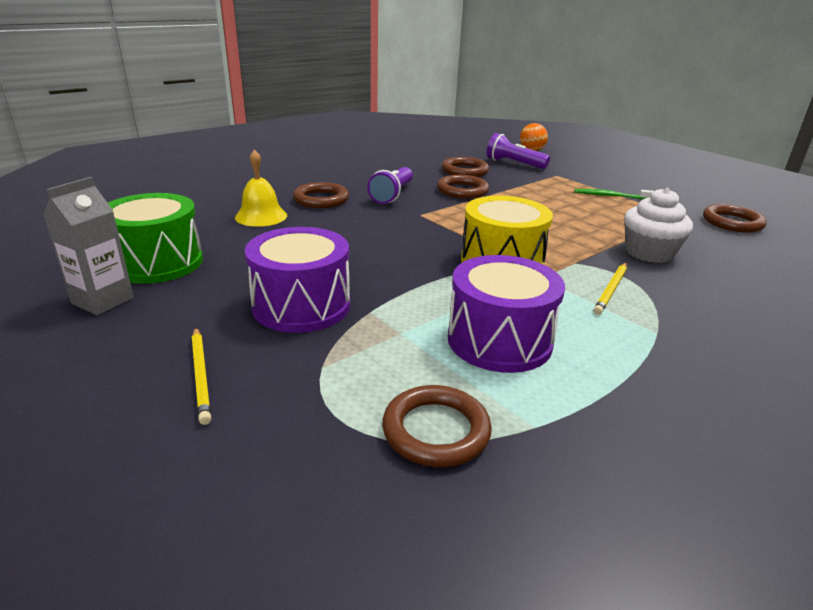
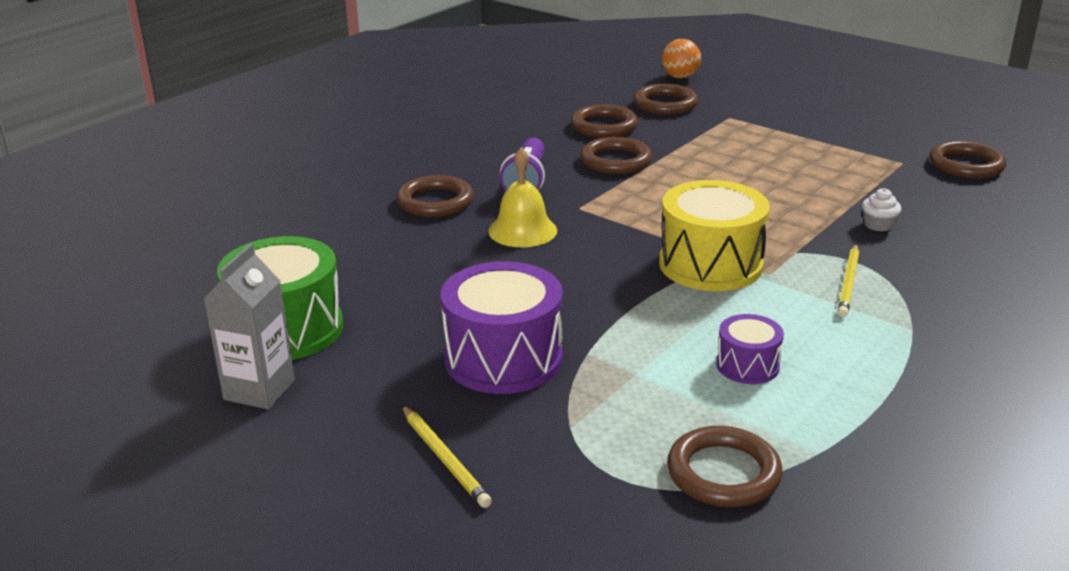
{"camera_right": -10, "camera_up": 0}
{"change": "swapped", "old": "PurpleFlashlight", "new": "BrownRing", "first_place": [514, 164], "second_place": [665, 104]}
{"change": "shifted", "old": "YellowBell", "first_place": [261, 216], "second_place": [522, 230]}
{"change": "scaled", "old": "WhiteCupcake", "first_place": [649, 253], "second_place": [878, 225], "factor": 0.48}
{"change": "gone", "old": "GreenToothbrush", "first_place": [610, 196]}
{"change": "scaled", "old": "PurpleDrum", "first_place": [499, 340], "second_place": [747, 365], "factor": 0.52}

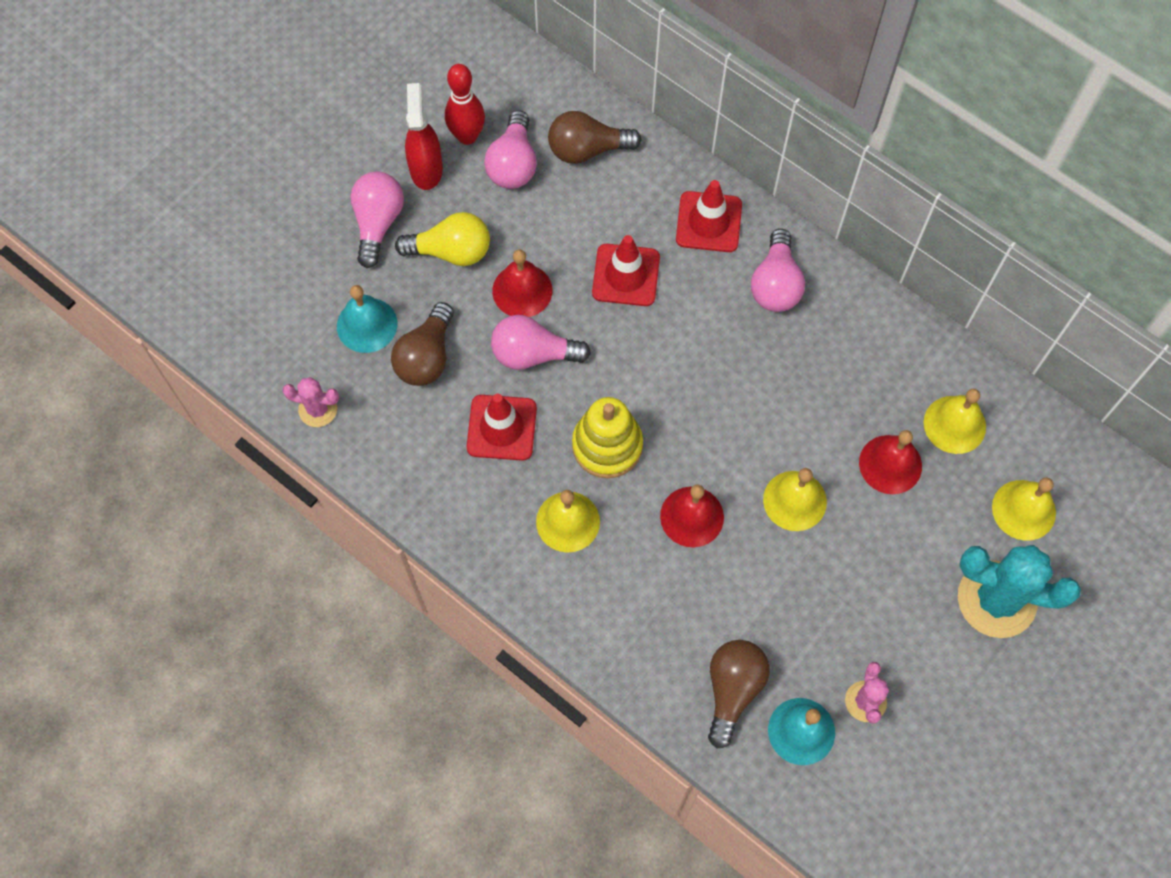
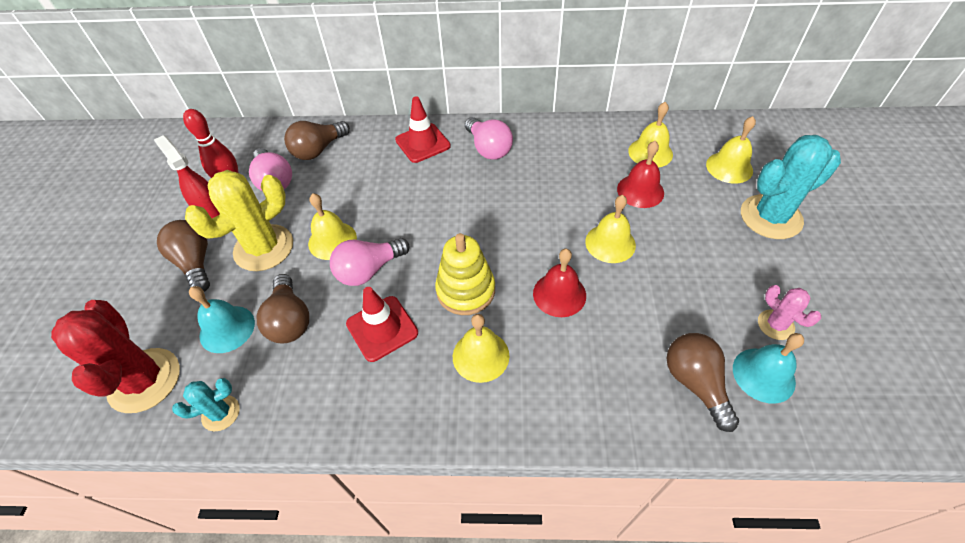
{"camera_right": -35, "camera_up": -15}
{"change": "repainted", "old": "PinkLightBulb", "new": "BrownLightBulb", "first_place": [378, 223], "second_place": [195, 263]}
{"change": "swapped", "old": "YellowLightBulb", "new": "YellowCactus", "first_place": [451, 251], "second_place": [264, 248]}
{"change": "gone", "old": "RedTrafficCone", "first_place": [626, 275]}
{"change": "repainted", "old": "RedBell", "new": "YellowBell", "first_place": [522, 290], "second_place": [332, 240]}
{"change": "repainted", "old": "PinkCactus", "new": "TurquoiseCactus", "first_place": [318, 409], "second_place": [221, 413]}
{"change": "new", "new": "RedCactus", "second_place": [144, 380]}

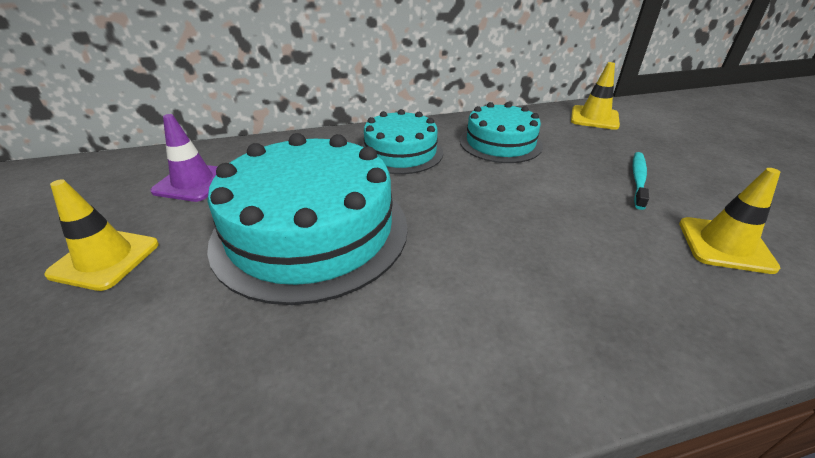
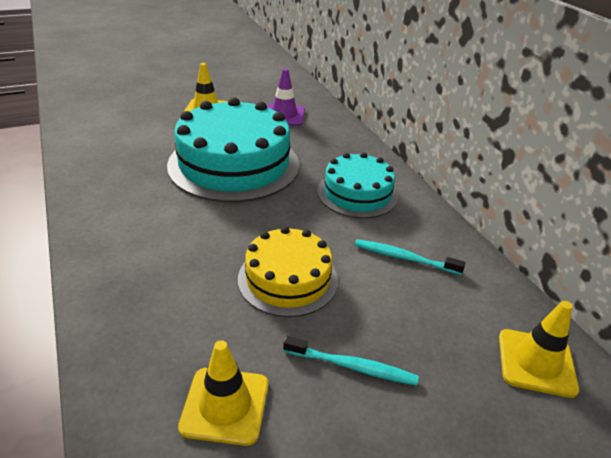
{"camera_right": 80, "camera_up": 0}
{"change": "swapped", "old": "TurquoiseCake", "new": "TurquoiseToothbrush", "first_place": [500, 143], "second_place": [405, 258]}
{"change": "new", "new": "YellowCake", "second_place": [288, 279]}

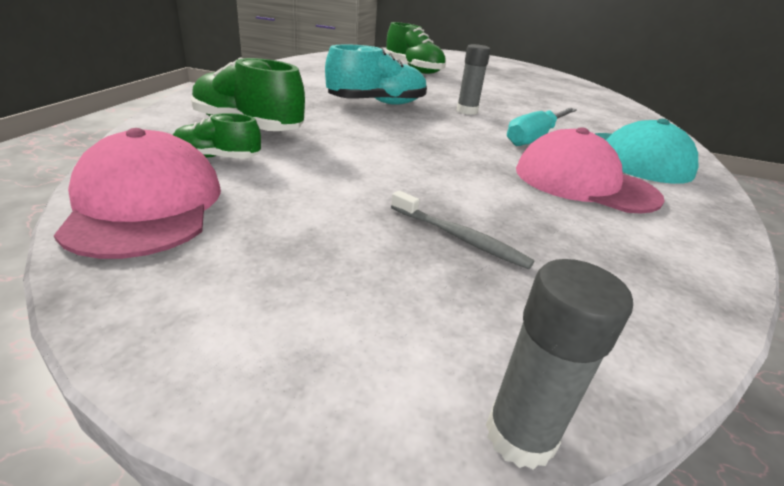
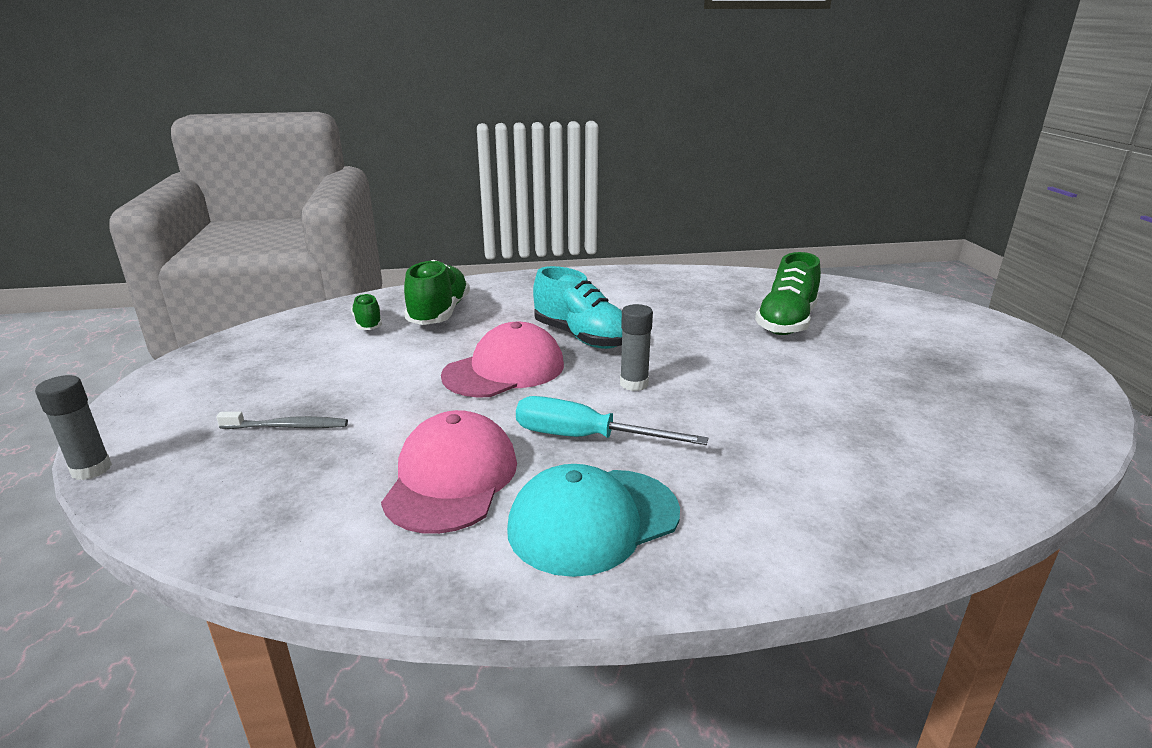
{"camera_right": 70, "camera_up": -5}
{"change": "shifted", "old": "PinkCap", "first_place": [146, 205], "second_place": [504, 370]}
{"change": "rotated", "old": "GreyToothbrush", "first_place": [459, 237], "second_place": [288, 427], "degrees": -105}

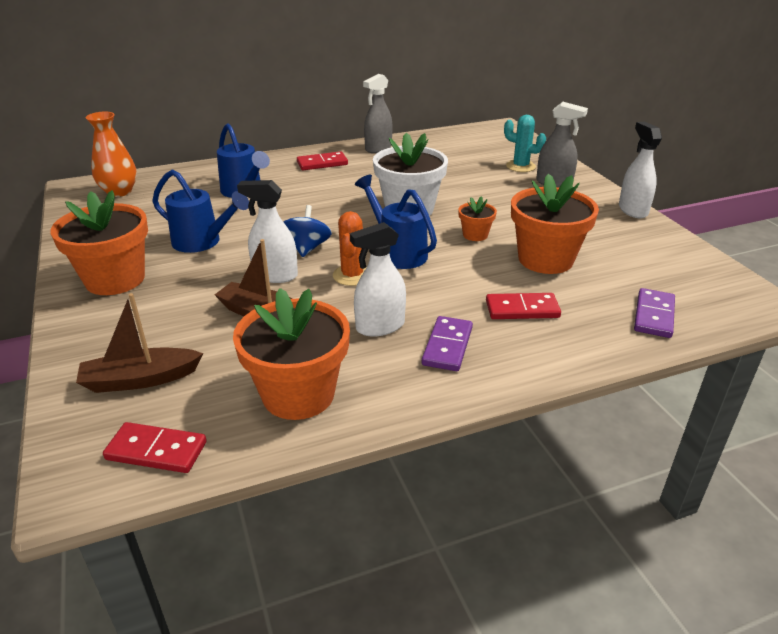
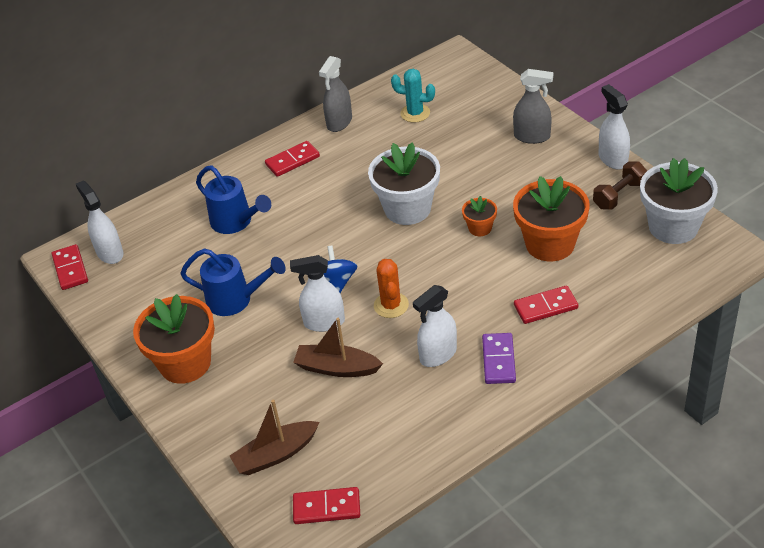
{"camera_right": -10, "camera_up": 10}
{"change": "swapped", "old": "OrangeVase", "new": "WhiteSprayBottle", "first_place": [119, 192], "second_place": [110, 253]}
{"change": "shifted", "old": "TurquoiseCactus", "first_place": [520, 166], "second_place": [415, 113]}
{"change": "gone", "old": "BlueWateringCan", "first_place": [398, 252]}
{"change": "gone", "old": "OrangeFlowerPot", "first_place": [298, 394]}
{"change": "gone", "old": "PurpleDomino", "first_place": [654, 315]}
{"change": "new", "new": "WhiteFlowerPot", "second_place": [673, 227]}
{"change": "new", "new": "BrownDumbbell", "second_place": [619, 195]}
{"change": "new", "new": "RedDomino", "second_place": [70, 269]}

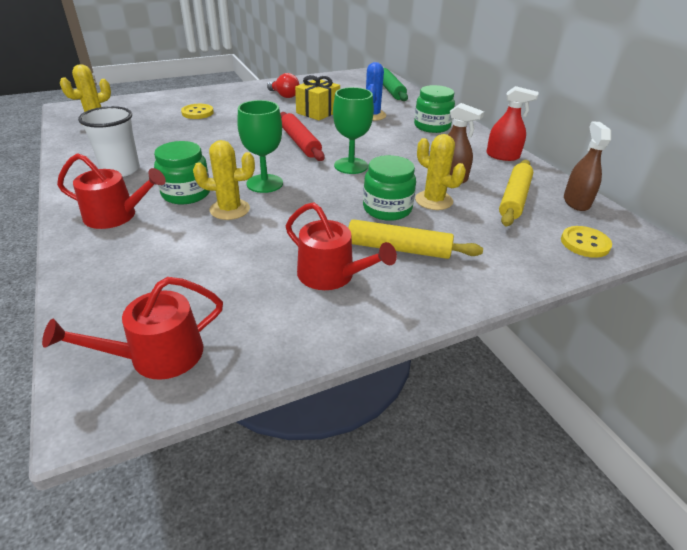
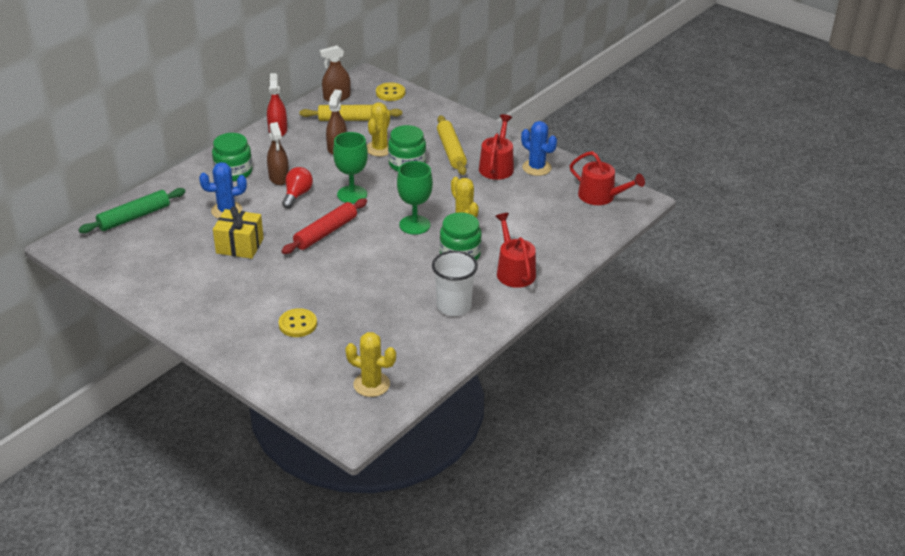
{"camera_right": -115, "camera_up": 0}
{"change": "shifted", "old": "RedLightBulb", "first_place": [284, 96], "second_place": [297, 195]}
{"change": "new", "new": "BlueCactus", "second_place": [536, 168]}
{"change": "new", "new": "BrownSprayBottle", "second_place": [279, 177]}

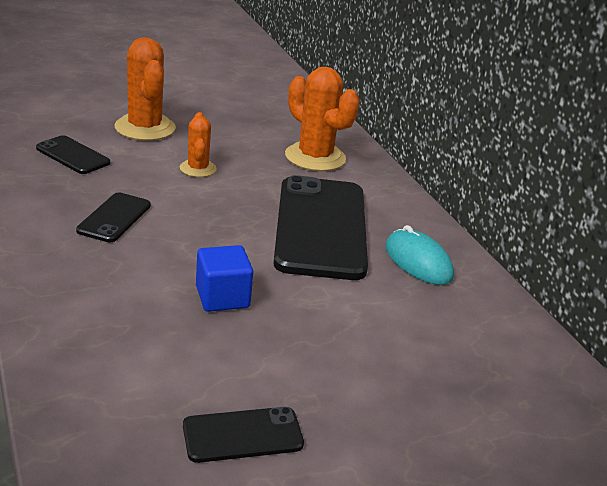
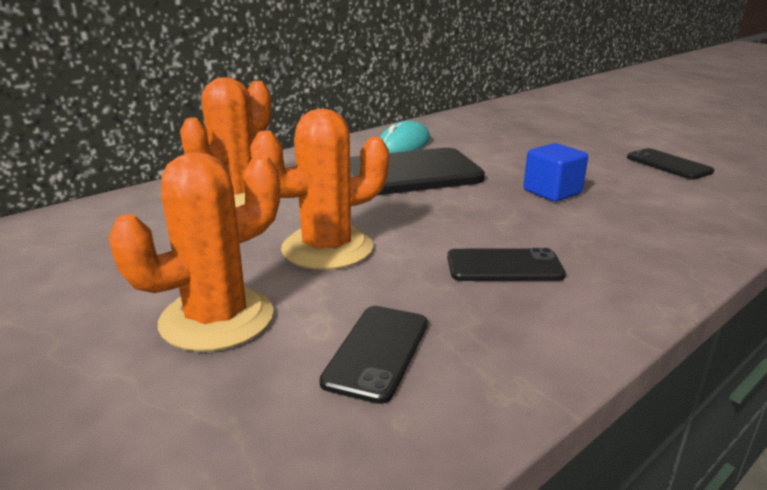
{"camera_right": -105, "camera_up": -5}
{"change": "scaled", "old": "OrangeCactus", "first_place": [198, 169], "second_place": [327, 248], "factor": 1.76}

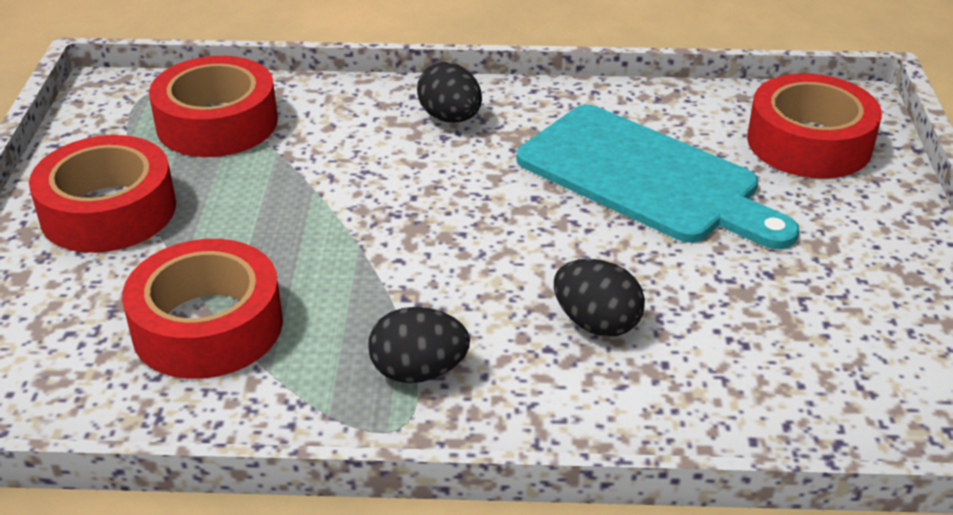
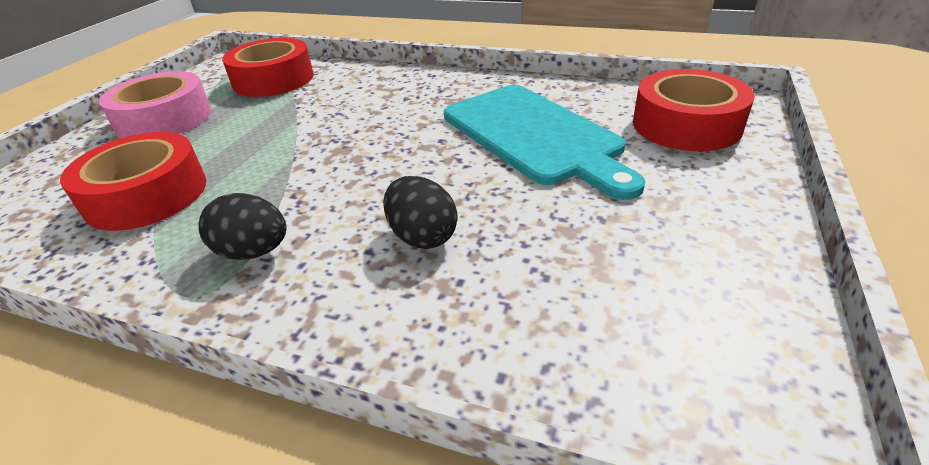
{"camera_right": 20, "camera_up": 0}
{"change": "gone", "old": "BlackEgg", "first_place": [450, 118]}
{"change": "repainted", "old": "RedTape", "new": "PinkTape", "first_place": [108, 211], "second_place": [164, 119]}

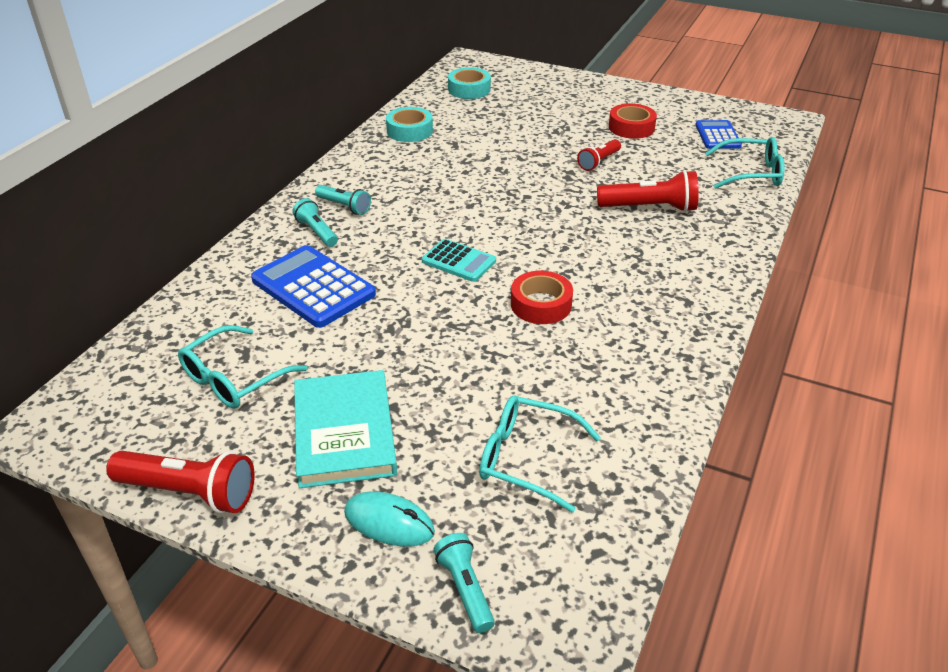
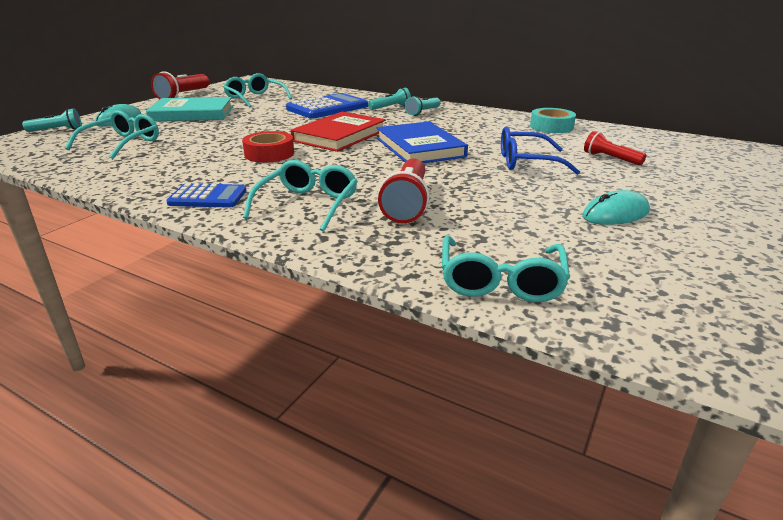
{"camera_right": 95, "camera_up": -10}
{"change": "gone", "old": "TurquoiseTape", "first_place": [469, 89]}
{"change": "swapped", "old": "RedTape", "new": "TurquoiseMouse", "first_place": [631, 127], "second_place": [615, 214]}
{"change": "shifted", "old": "BlueCalculator", "first_place": [717, 135], "second_place": [208, 197]}
{"change": "shifted", "old": "RedFlashlight", "first_place": [598, 162], "second_place": [610, 159]}
{"change": "swapped", "old": "TurquoiseCalculator", "new": "RedBook", "first_place": [458, 261], "second_place": [339, 135]}
{"change": "new", "new": "BlueBook", "second_place": [420, 147]}
{"change": "new", "new": "BlueGlasses", "second_place": [526, 162]}
{"change": "new", "new": "TurquoiseGlasses", "second_place": [307, 204]}

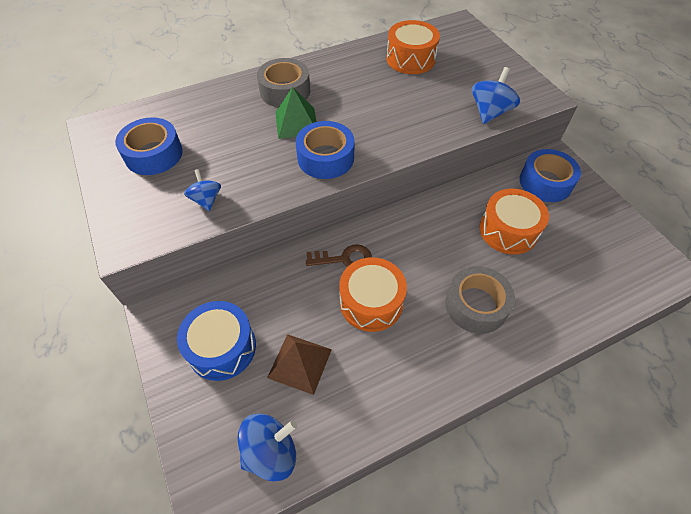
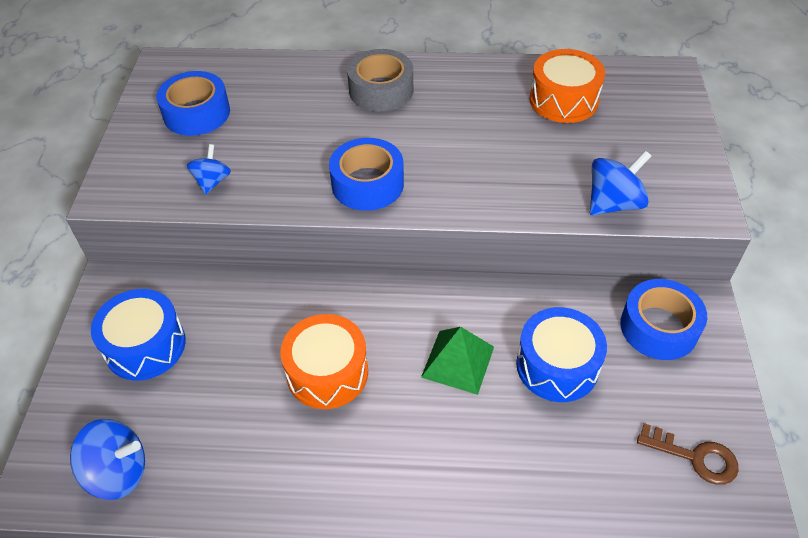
{"camera_right": 30, "camera_up": -5}
{"change": "shifted", "old": "GreenPyramid", "first_place": [296, 123], "second_place": [458, 362]}
{"change": "repainted", "old": "OrangeDrum", "new": "BlueDrum", "first_place": [508, 230], "second_place": [557, 366]}
{"change": "shifted", "old": "BrownKey", "first_place": [344, 259], "second_place": [695, 457]}
{"change": "gone", "old": "GreyTape", "first_place": [476, 305]}
{"change": "gone", "old": "BrownPyramid", "first_place": [300, 363]}

